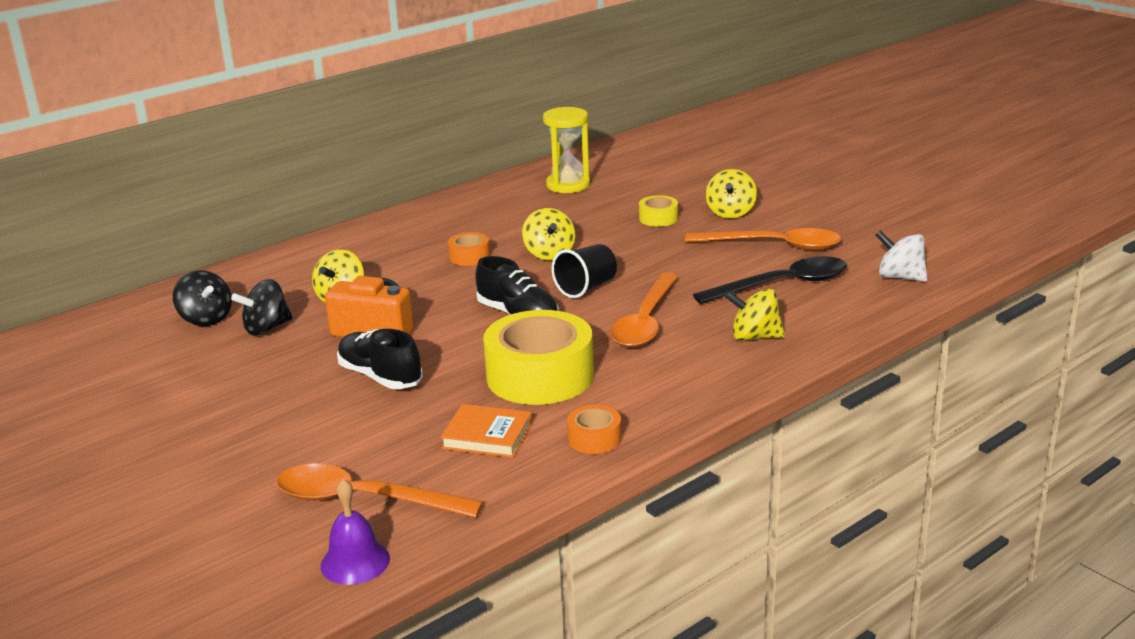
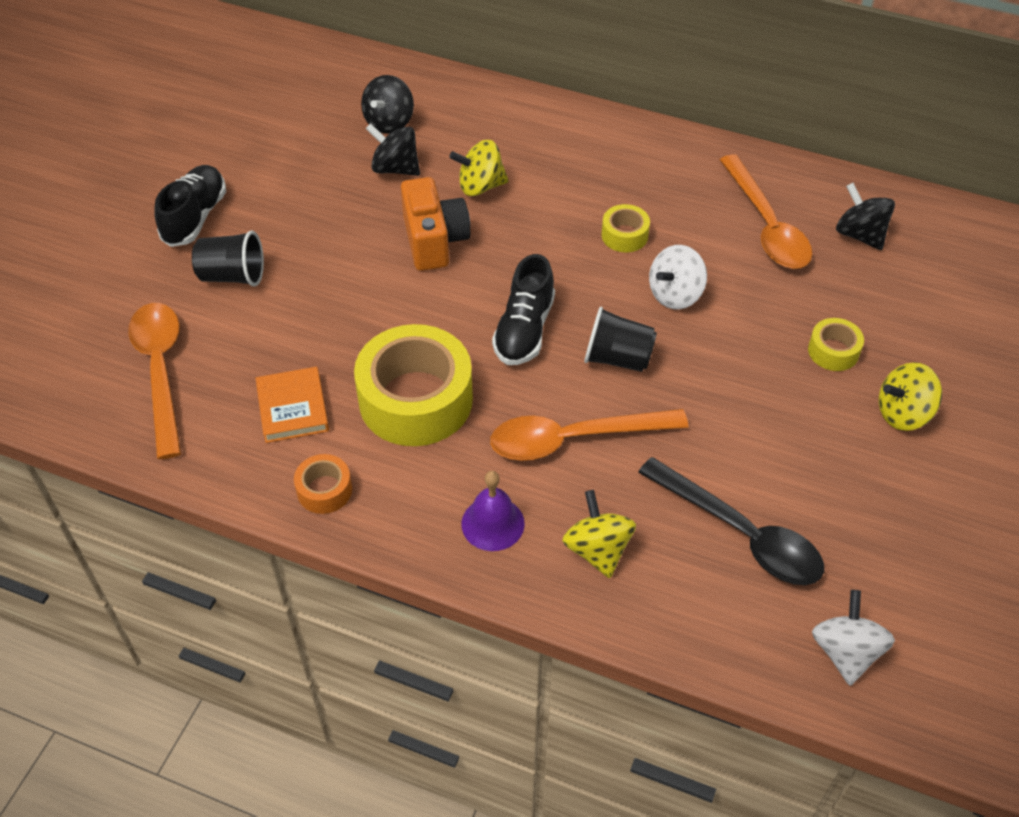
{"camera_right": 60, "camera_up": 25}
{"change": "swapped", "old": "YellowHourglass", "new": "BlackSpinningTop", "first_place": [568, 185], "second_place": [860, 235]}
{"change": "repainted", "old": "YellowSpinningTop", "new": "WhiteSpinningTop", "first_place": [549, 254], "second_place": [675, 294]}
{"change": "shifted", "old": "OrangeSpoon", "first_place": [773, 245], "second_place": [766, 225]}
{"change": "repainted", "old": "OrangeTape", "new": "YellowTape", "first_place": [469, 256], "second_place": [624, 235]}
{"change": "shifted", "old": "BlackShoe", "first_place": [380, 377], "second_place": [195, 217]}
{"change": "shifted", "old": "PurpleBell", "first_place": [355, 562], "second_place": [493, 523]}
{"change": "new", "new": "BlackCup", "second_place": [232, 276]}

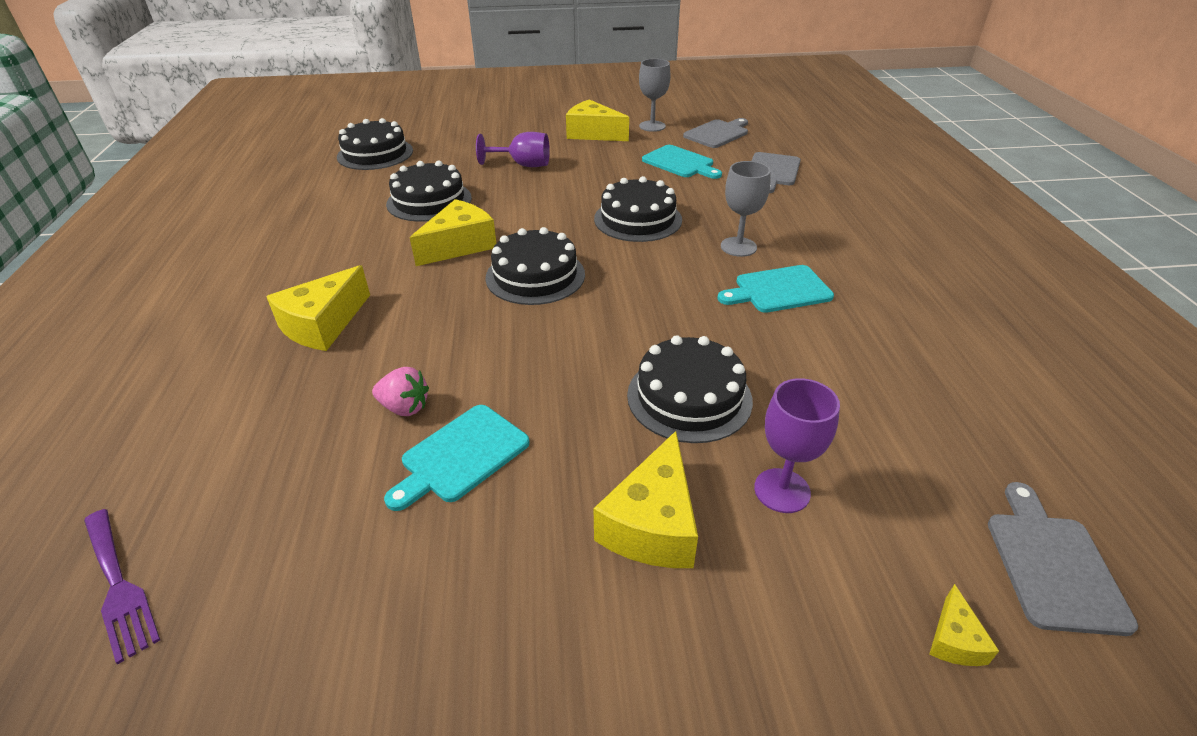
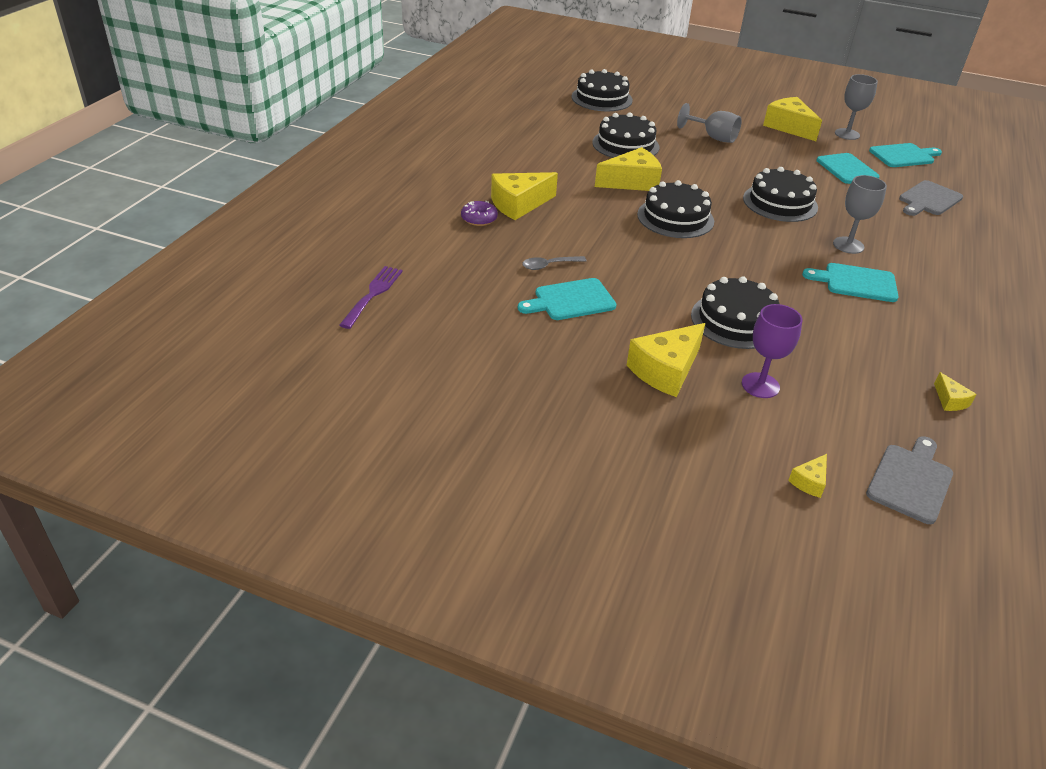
{"camera_right": 25, "camera_up": 0}
{"change": "repainted", "old": "GreyCuttingBoard", "new": "TurquoiseCuttingBoard", "first_place": [717, 133], "second_place": [904, 156]}
{"change": "repainted", "old": "PurpleGoblet", "new": "GreyGoblet", "first_place": [523, 165], "second_place": [713, 137]}
{"change": "swapped", "old": "PinkStrawberry", "new": "GreySpoon", "first_place": [404, 407], "second_place": [549, 265]}
{"change": "rotated", "old": "PurpleFork", "first_place": [119, 586], "second_place": [373, 294], "degrees": -150}
{"change": "new", "new": "PurpleDonut", "second_place": [479, 219]}
{"change": "new", "new": "YellowCheese", "second_place": [950, 400]}

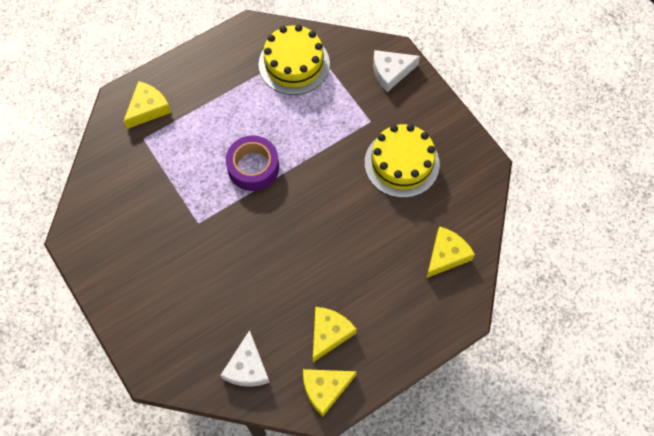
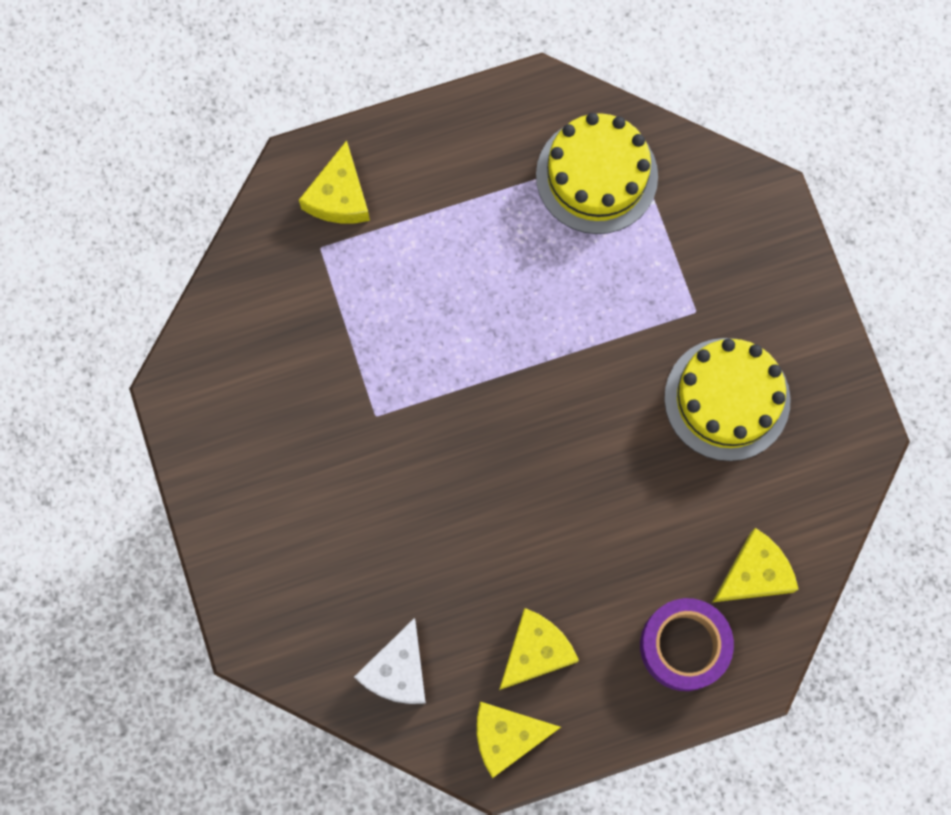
{"camera_right": 15, "camera_up": 10}
{"change": "gone", "old": "WhiteCheese", "first_place": [391, 72]}
{"change": "rotated", "old": "YellowCheese", "first_place": [148, 108], "second_place": [339, 196], "degrees": 135}
{"change": "shifted", "old": "PurpleTape", "first_place": [253, 167], "second_place": [684, 646]}

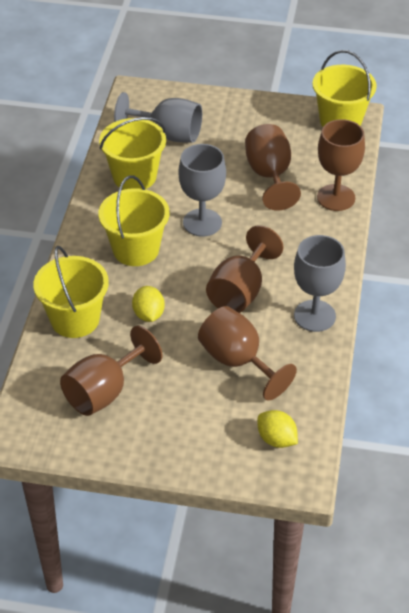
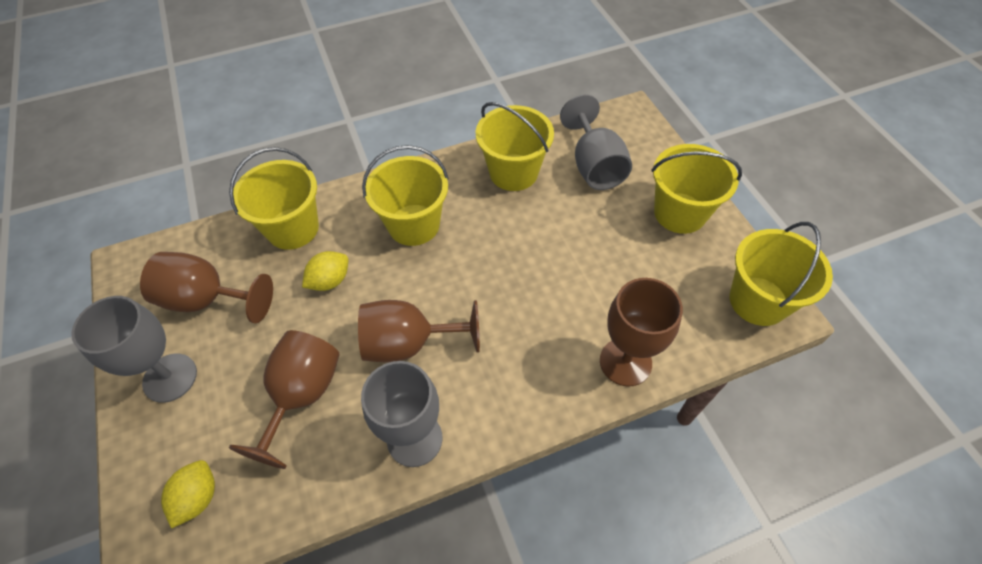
{"camera_right": 60, "camera_up": 10}
{"change": "gone", "old": "BrownGoblet", "first_place": [270, 176]}
{"change": "shifted", "old": "GreyGoblet", "first_place": [202, 222], "second_place": [170, 378]}
{"change": "new", "new": "YellowBucket", "second_place": [680, 213]}

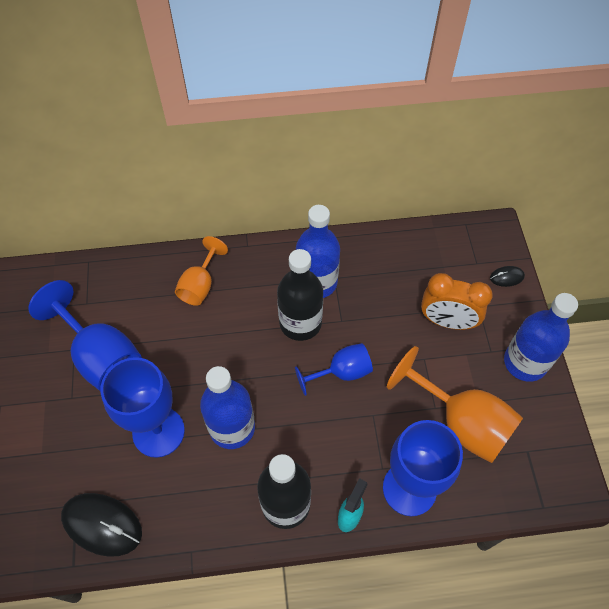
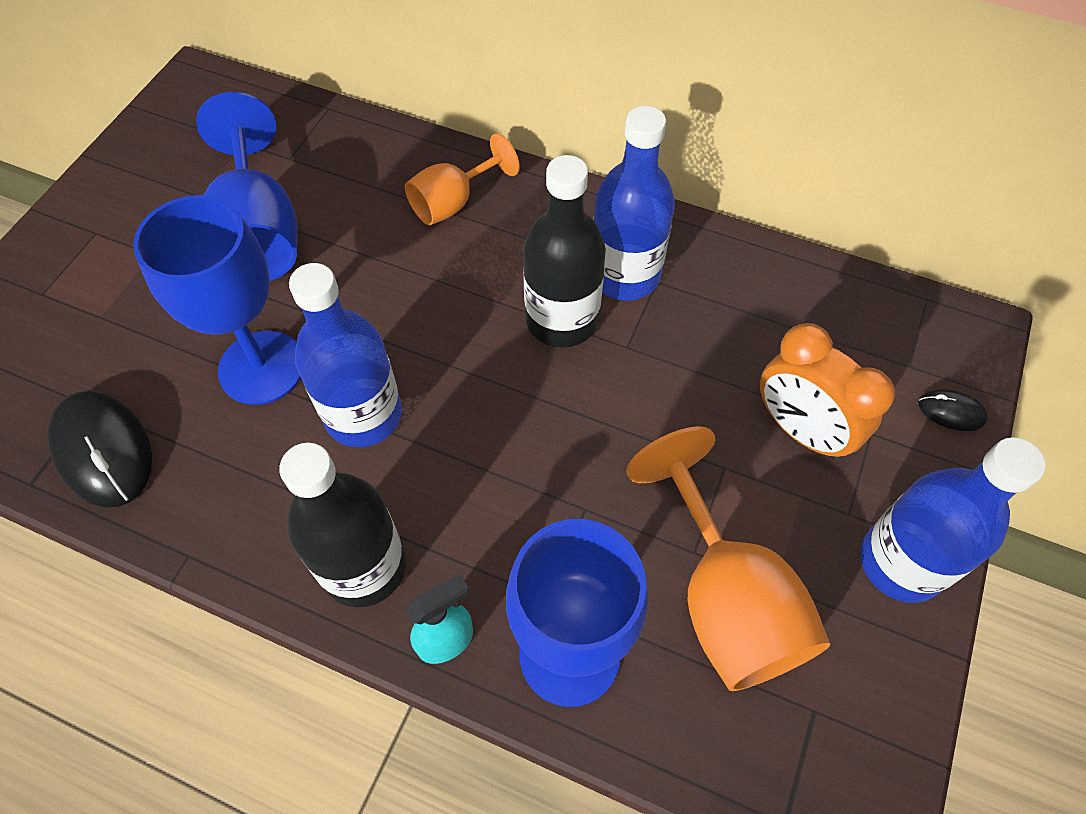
{"camera_right": 30, "camera_up": 0}
{"change": "gone", "old": "BlueGoblet", "first_place": [341, 372]}

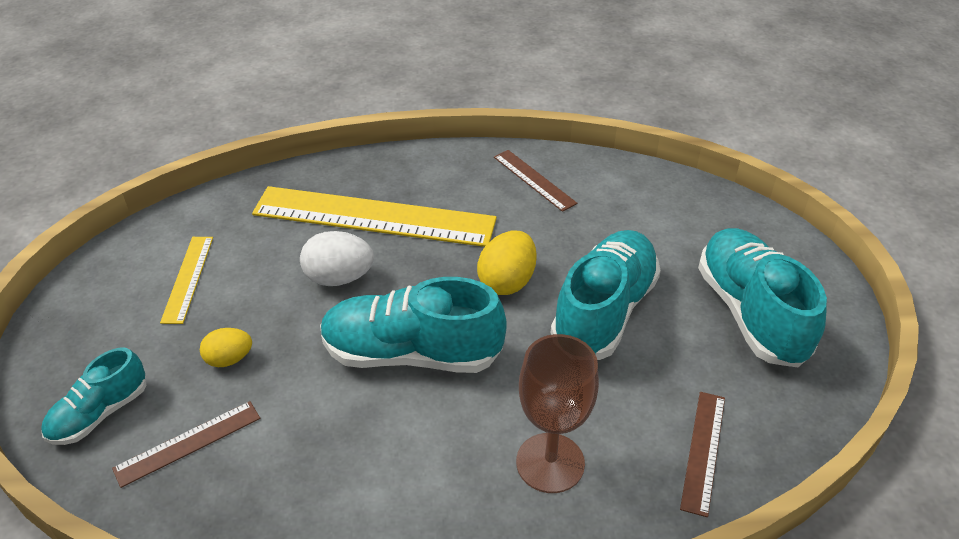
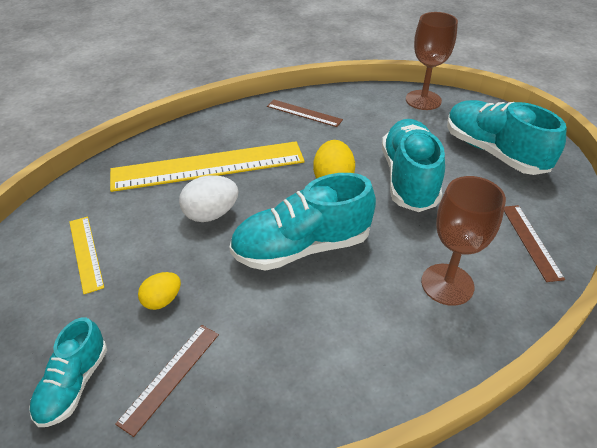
{"camera_right": -25, "camera_up": 0}
{"change": "new", "new": "BrownGoblet", "second_place": [423, 100]}

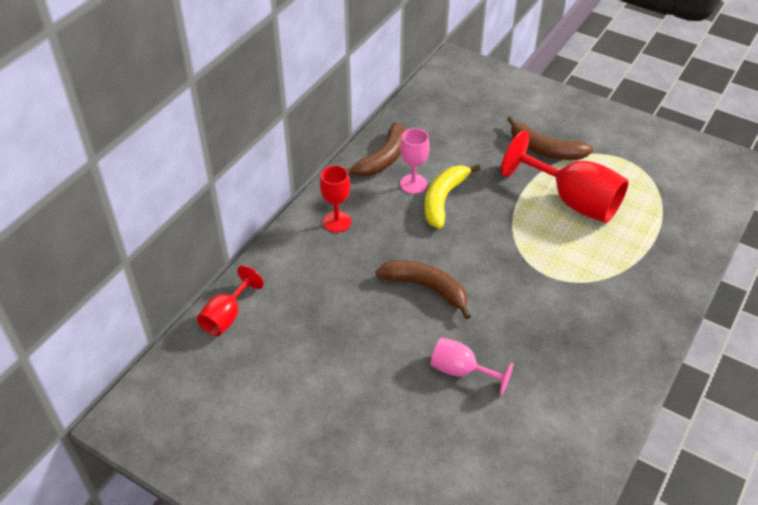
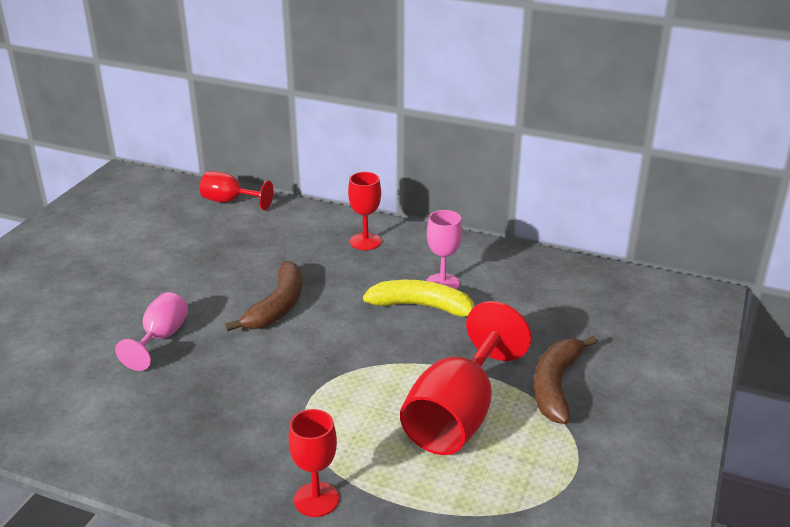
{"camera_right": 80, "camera_up": -15}
{"change": "gone", "old": "BrownBanana", "first_place": [382, 159]}
{"change": "new", "new": "RedGoblet", "second_place": [316, 499]}

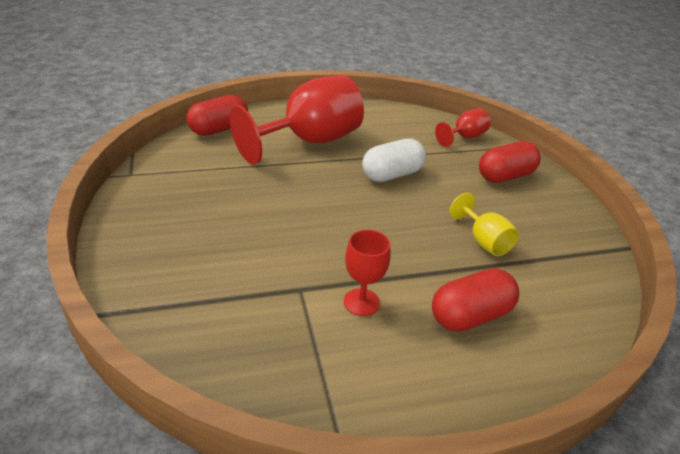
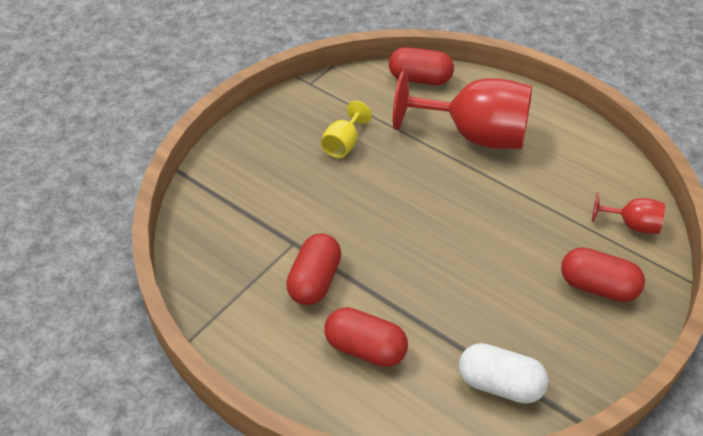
{"camera_right": 55, "camera_up": 10}
{"change": "shifted", "old": "WhiteCapsule", "first_place": [392, 175], "second_place": [500, 385]}
{"change": "shifted", "old": "YellowGoblet", "first_place": [484, 241], "second_place": [343, 144]}
{"change": "swapped", "old": "RedGoblet", "new": "RedCapsule", "first_place": [361, 302], "second_place": [314, 281]}

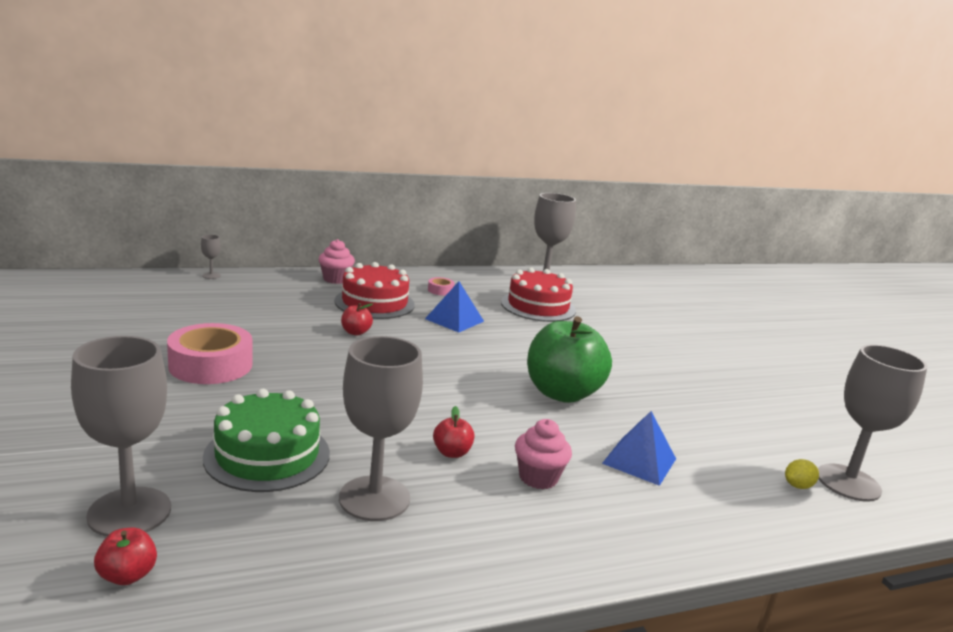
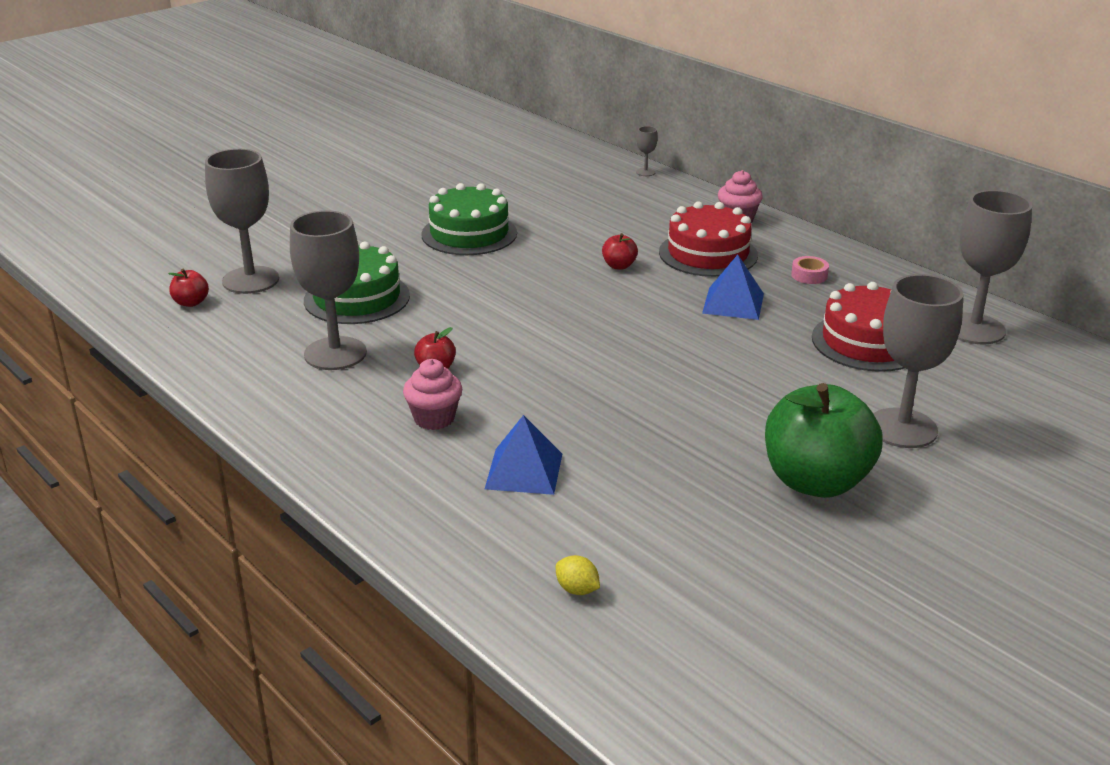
{"camera_right": 70, "camera_up": 10}
{"change": "shifted", "old": "GreenApple", "first_place": [562, 393], "second_place": [816, 481]}
{"change": "swapped", "old": "PinkTape", "new": "GreenCake", "first_place": [211, 365], "second_place": [469, 234]}
{"change": "shifted", "old": "GreyGoblet", "first_place": [848, 482], "second_place": [902, 428]}

